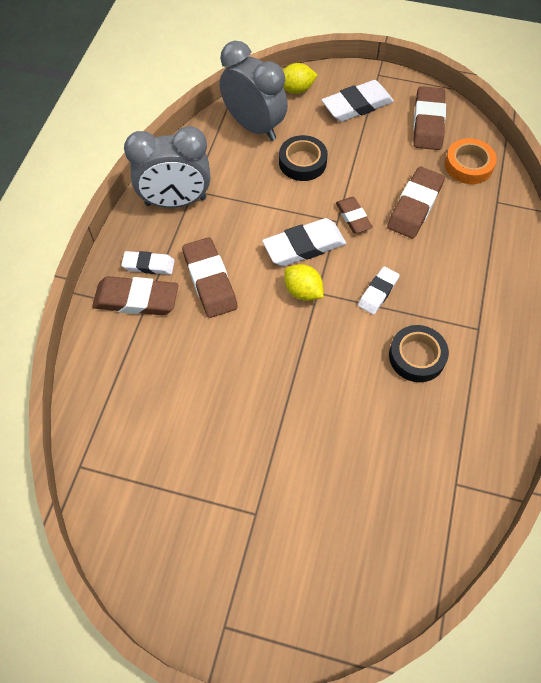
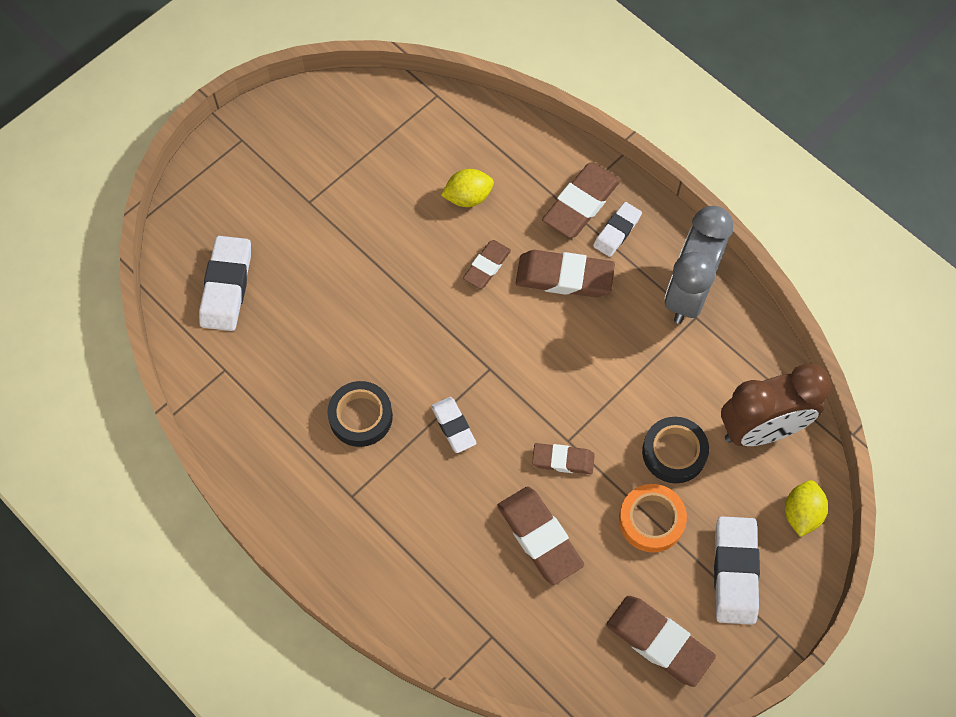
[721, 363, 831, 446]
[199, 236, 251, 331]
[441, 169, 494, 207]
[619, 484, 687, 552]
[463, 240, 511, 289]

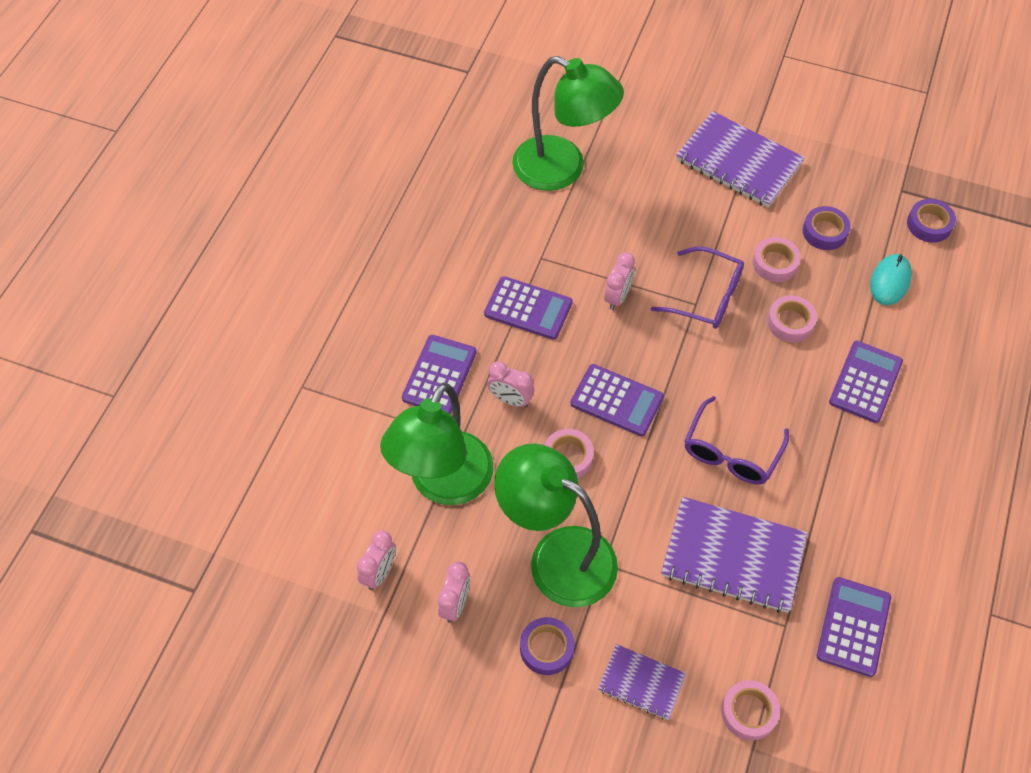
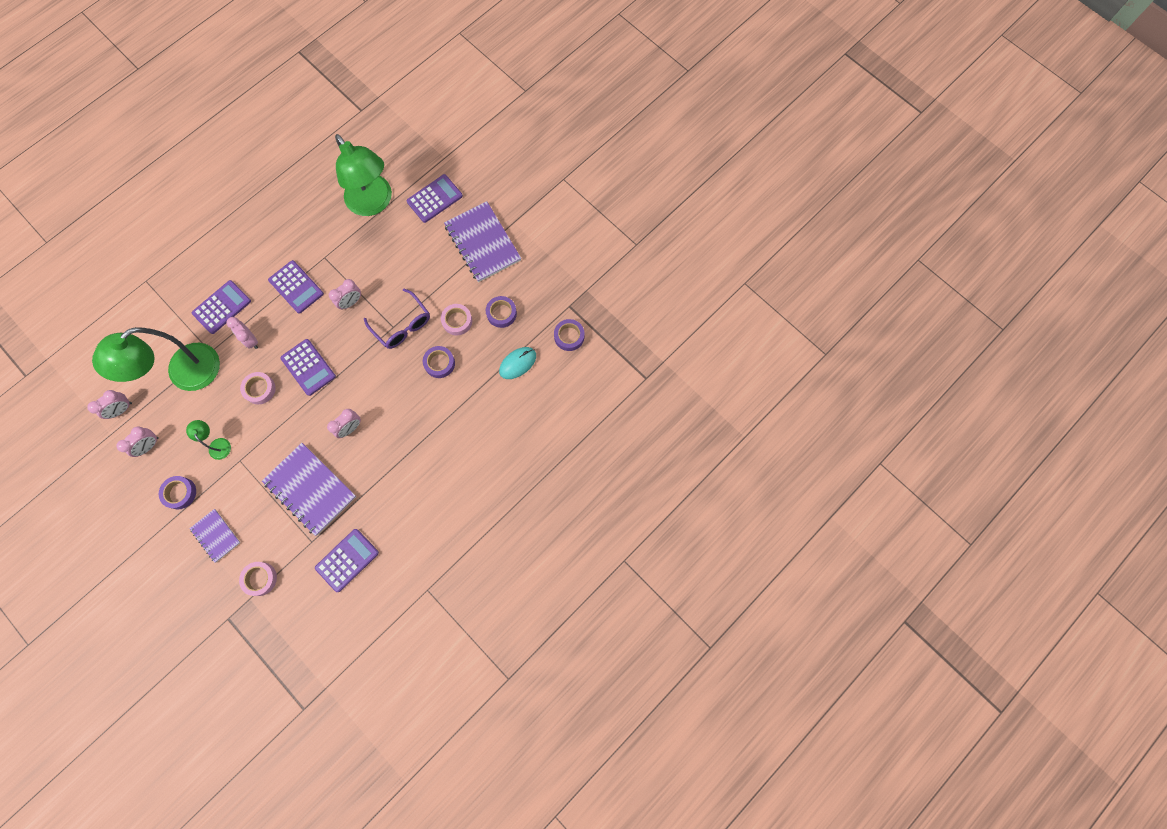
[186, 420, 231, 460]
[327, 409, 361, 438]
[423, 346, 455, 378]
[407, 174, 463, 223]

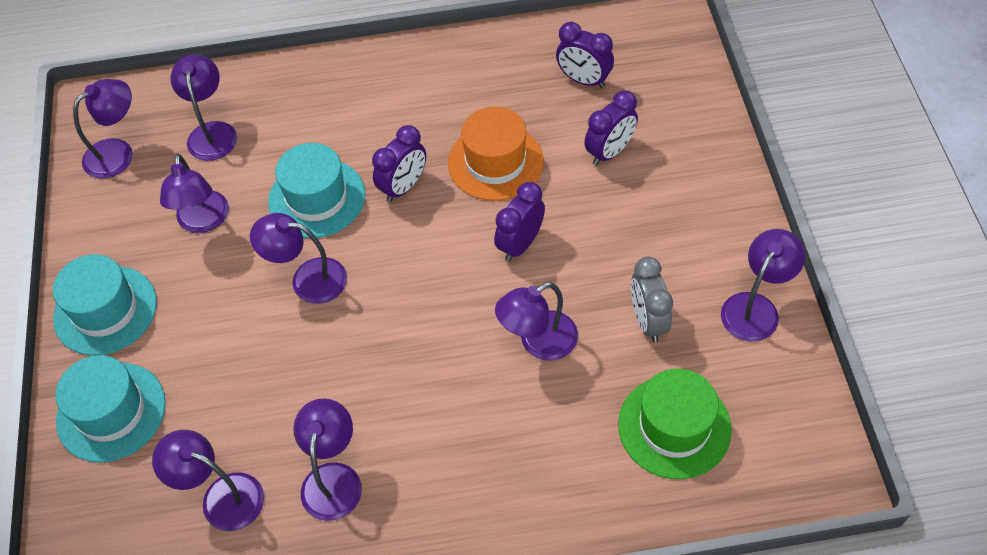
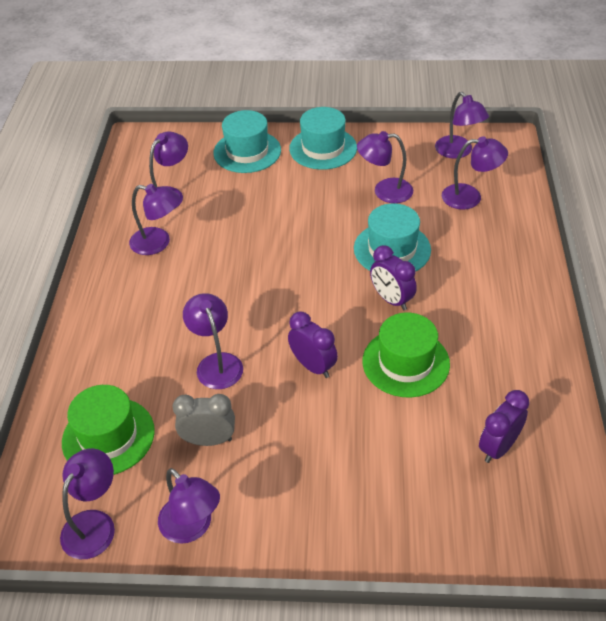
[60, 448, 115, 559]
[363, 312, 450, 398]
[584, 90, 638, 166] (first image)

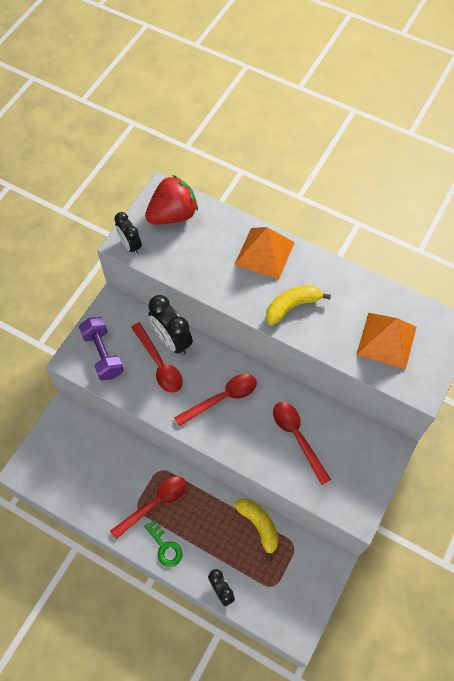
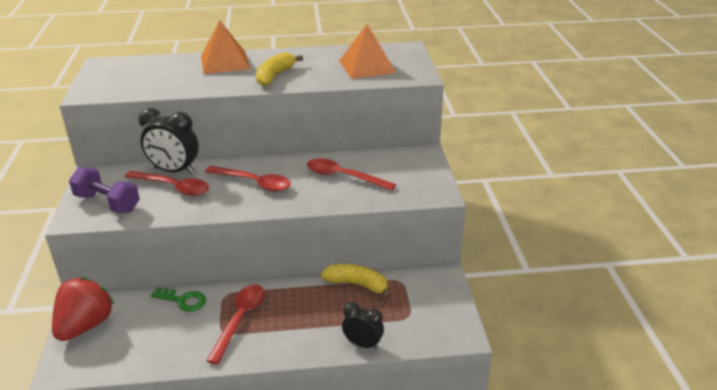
[114, 212, 142, 255] (first image)
[151, 288, 206, 312]
[52, 277, 115, 341]
[205, 166, 291, 191]

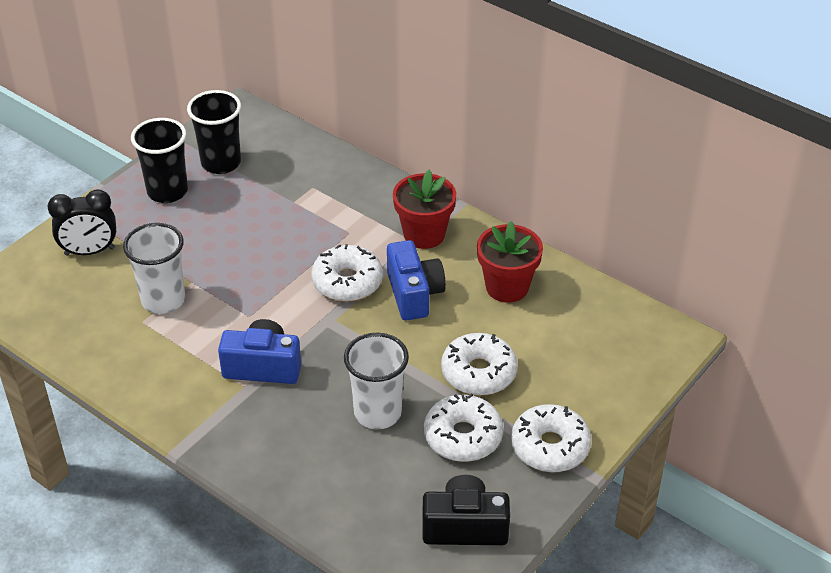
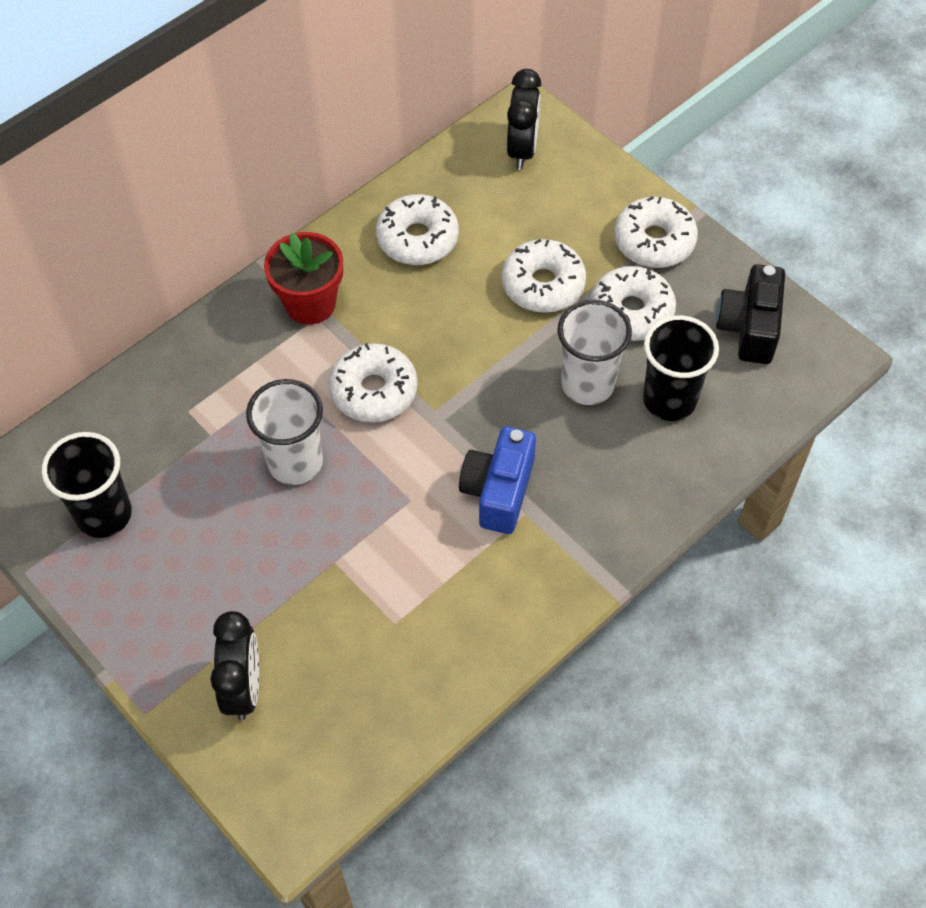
[246, 379, 323, 485]
[643, 315, 719, 421]
[387, 240, 446, 321] (first image)
[376, 194, 459, 265]
[507, 69, 541, 170]

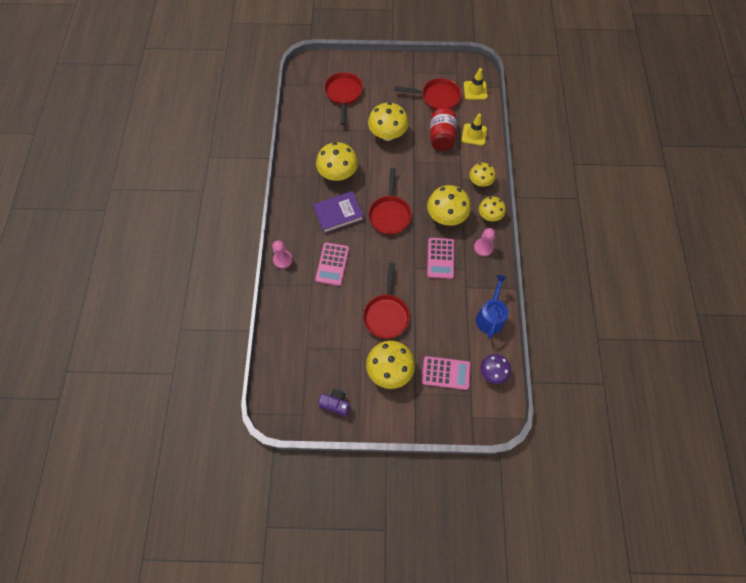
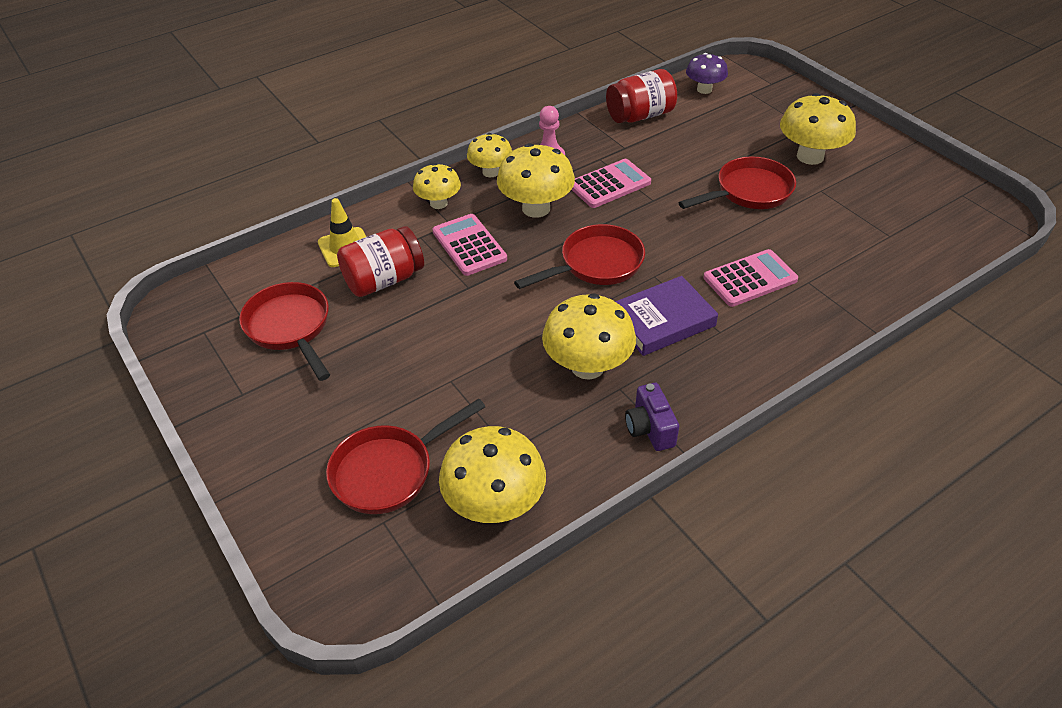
[272, 240, 293, 269] (first image)
[615, 276, 718, 356]
[625, 383, 679, 451]
[439, 426, 546, 523]
[432, 214, 507, 276]
[464, 68, 488, 100] (first image)
[606, 69, 677, 123]

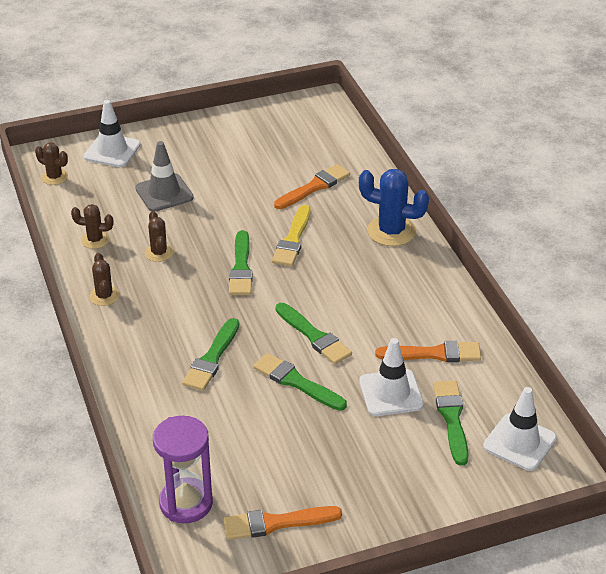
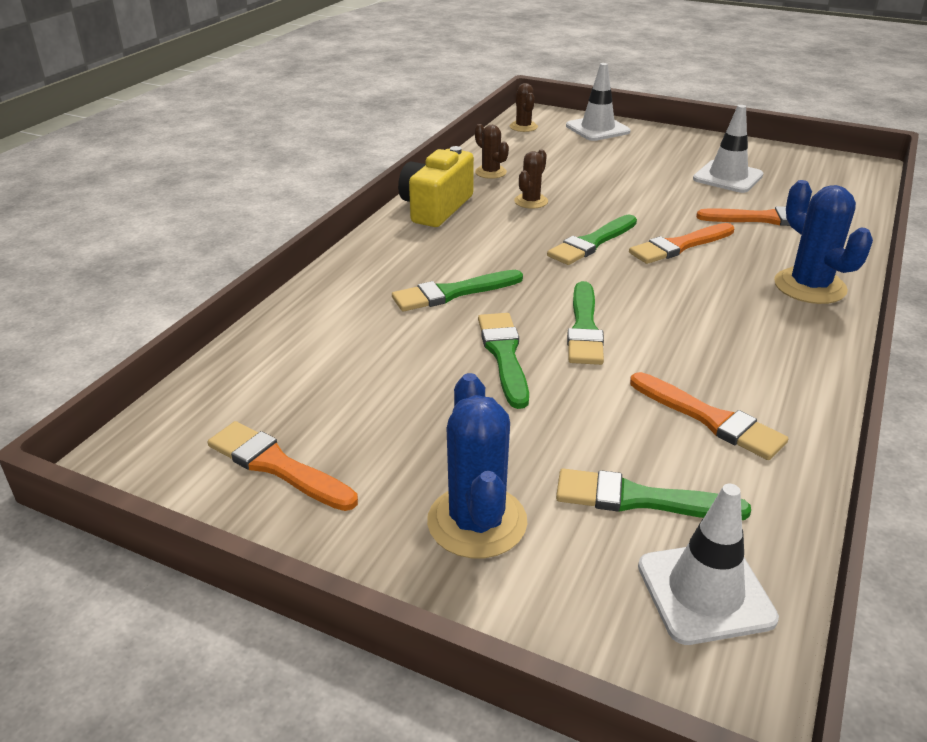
[398, 146, 474, 227]
[135, 141, 194, 212] (first image)
[153, 416, 213, 524] (first image)
[629, 223, 734, 264]
[693, 105, 763, 193]
[556, 468, 751, 520]
[427, 373, 527, 558]

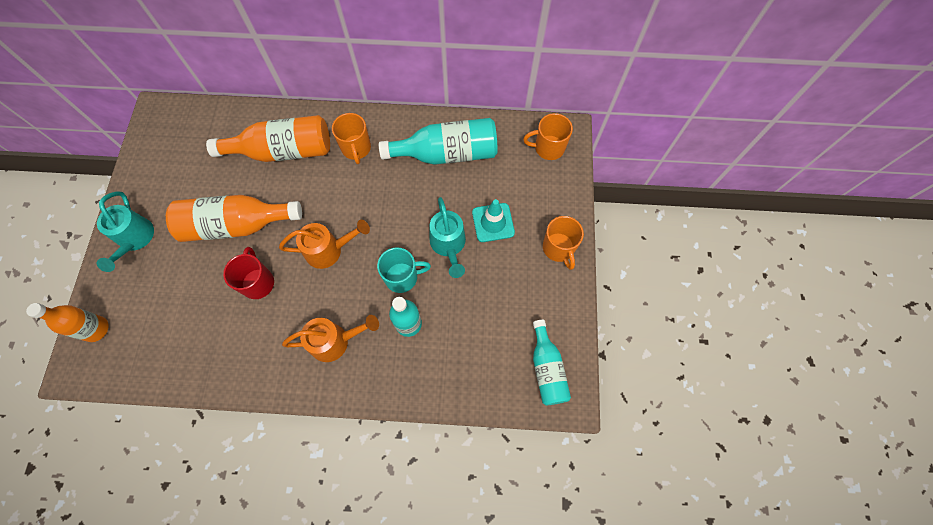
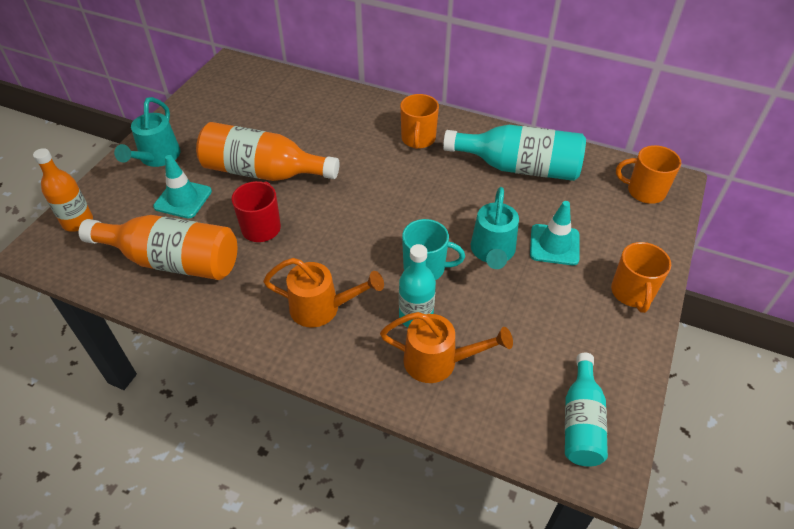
[78, 215, 237, 280]
[380, 312, 513, 383]
[153, 155, 212, 218]

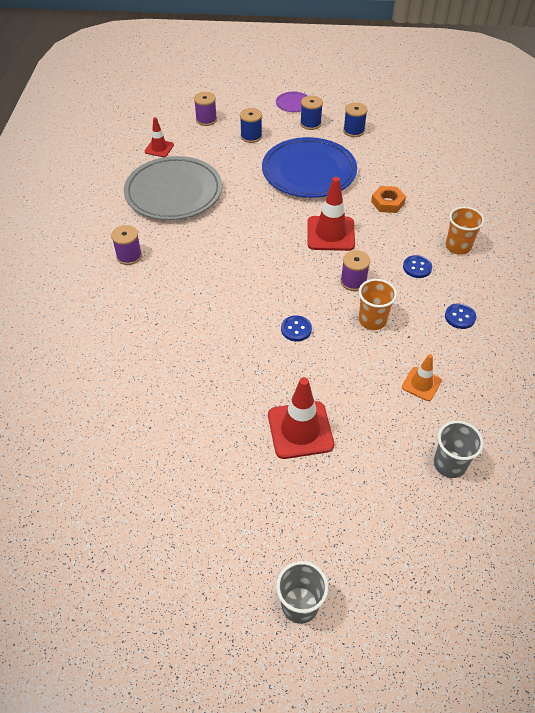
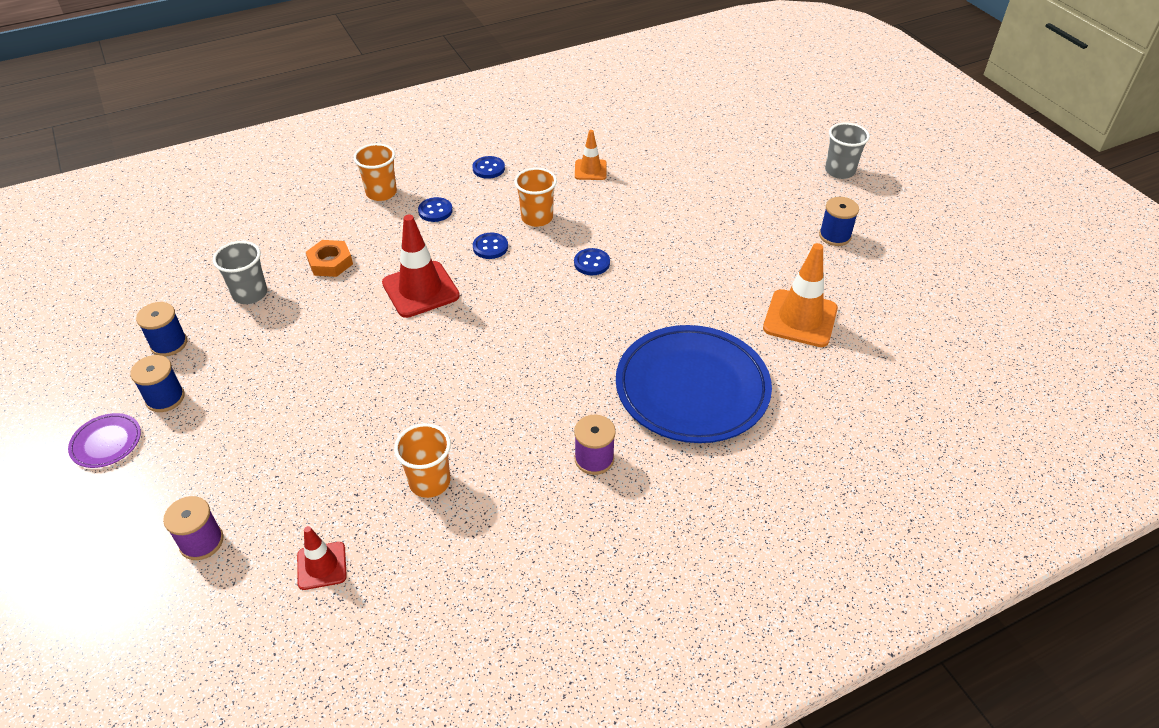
[394, 423, 451, 498]
[819, 197, 859, 246]
[616, 325, 772, 443]
[268, 377, 334, 459] (first image)
[473, 233, 508, 259]
[213, 241, 267, 304]
[763, 243, 838, 347]

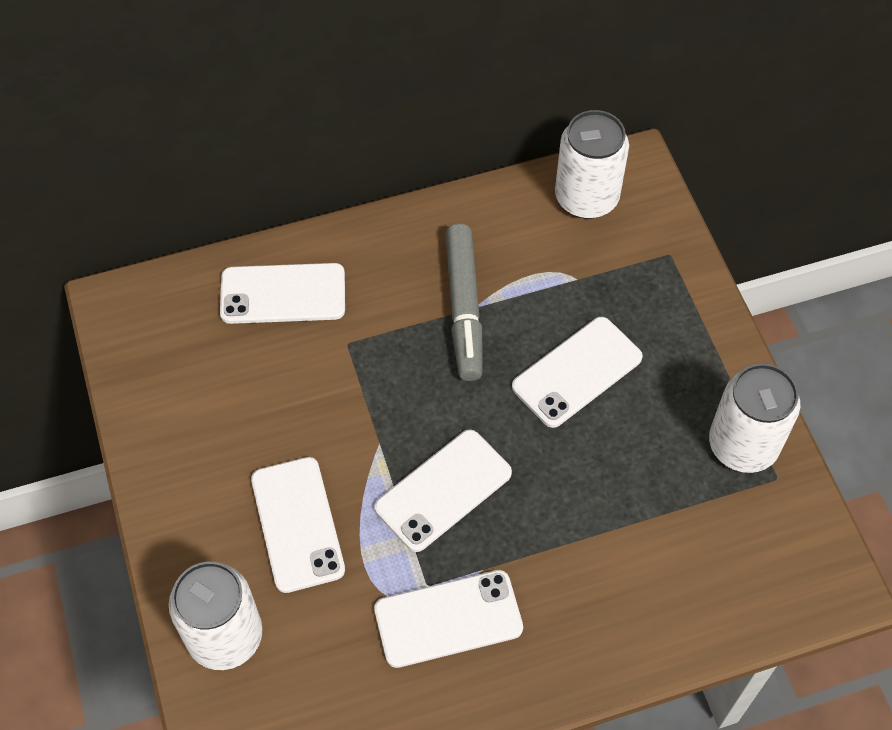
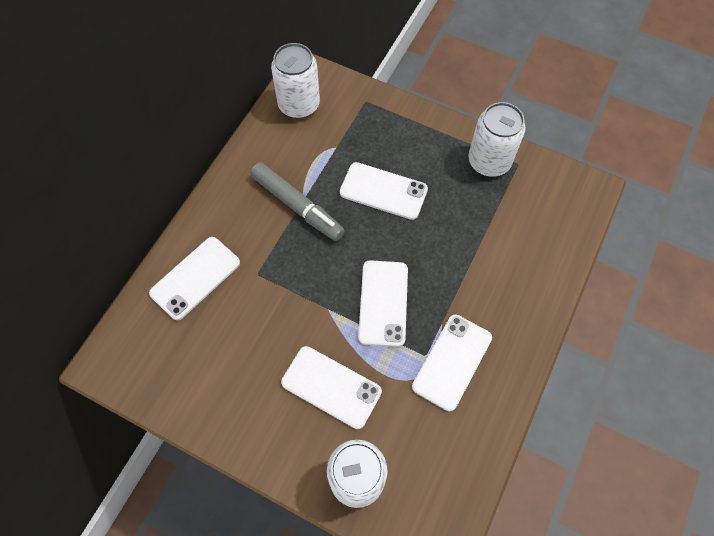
[340, 162, 428, 220]

